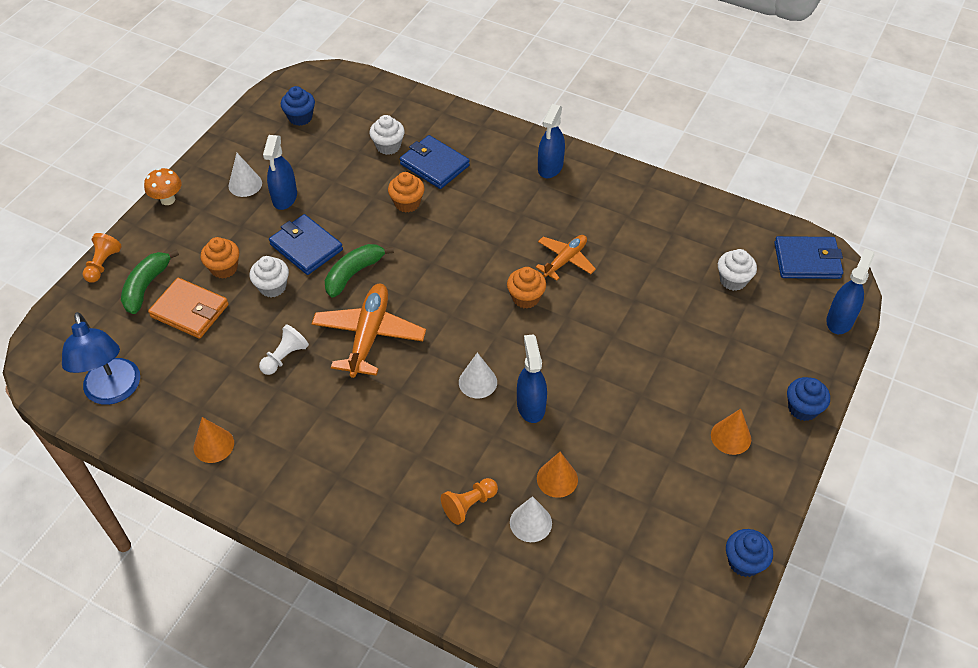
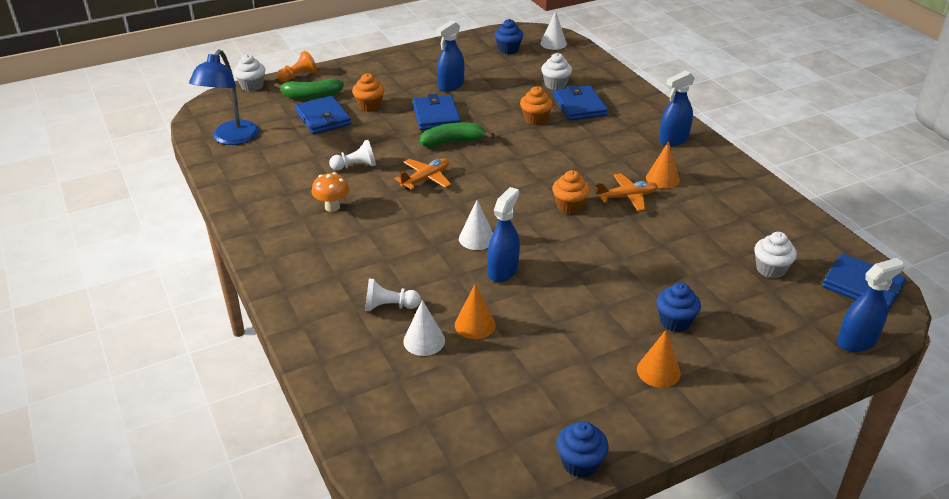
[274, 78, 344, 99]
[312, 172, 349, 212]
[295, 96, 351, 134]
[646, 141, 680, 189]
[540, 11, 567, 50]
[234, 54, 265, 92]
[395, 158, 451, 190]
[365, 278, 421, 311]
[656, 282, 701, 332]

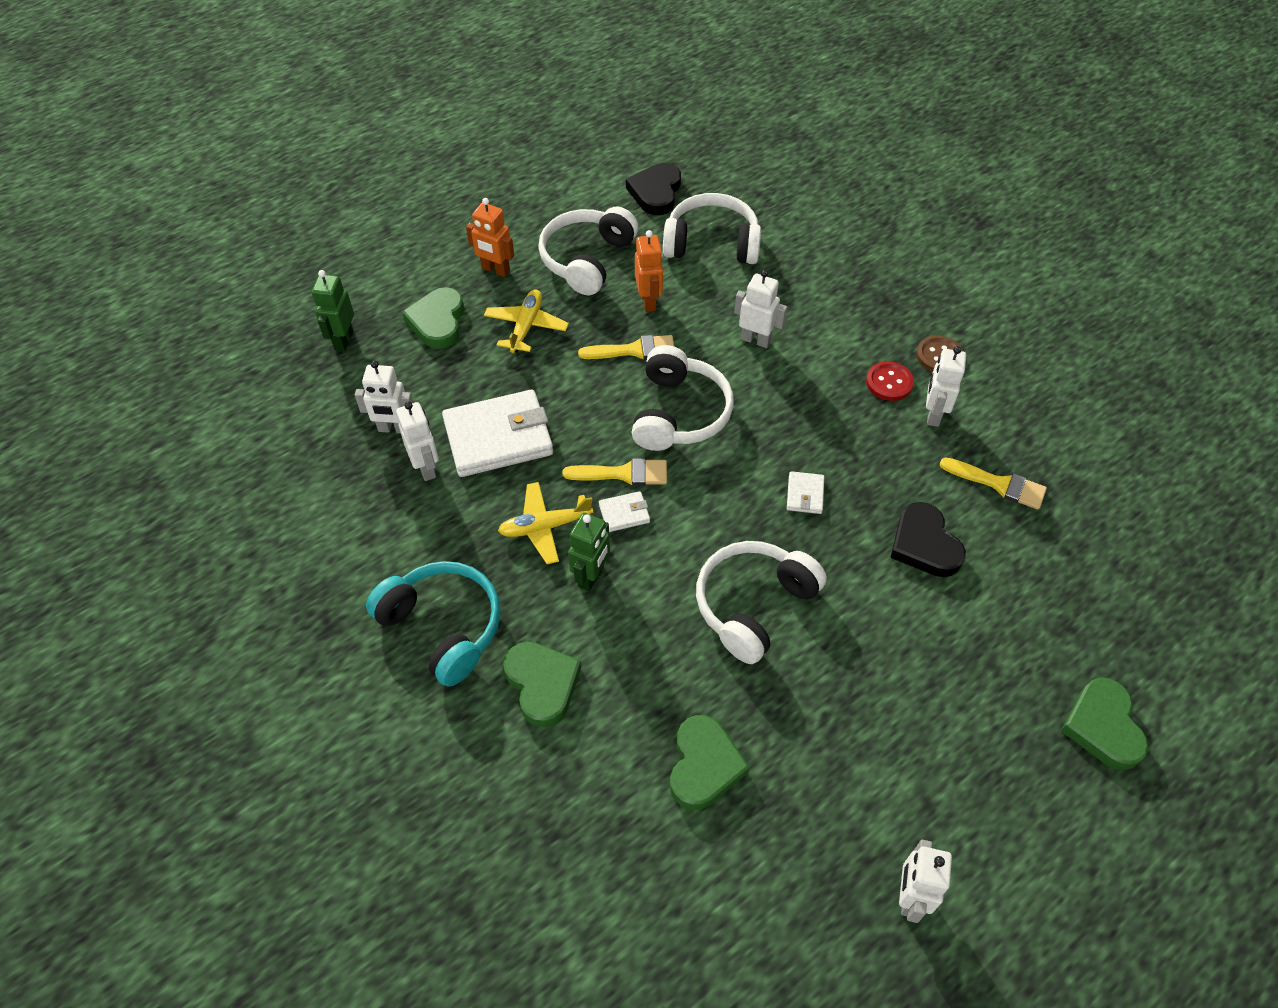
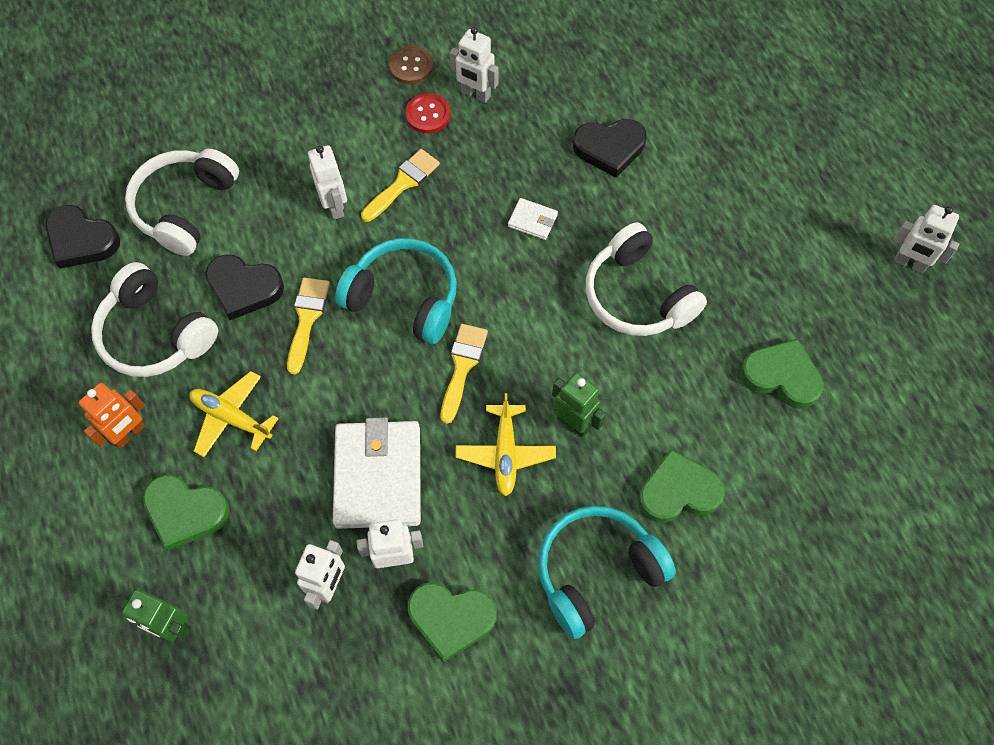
[599, 491, 650, 532] (first image)
[335, 238, 457, 344]
[205, 254, 284, 320]
[308, 145, 347, 220]
[361, 149, 440, 222]
[408, 582, 497, 662]

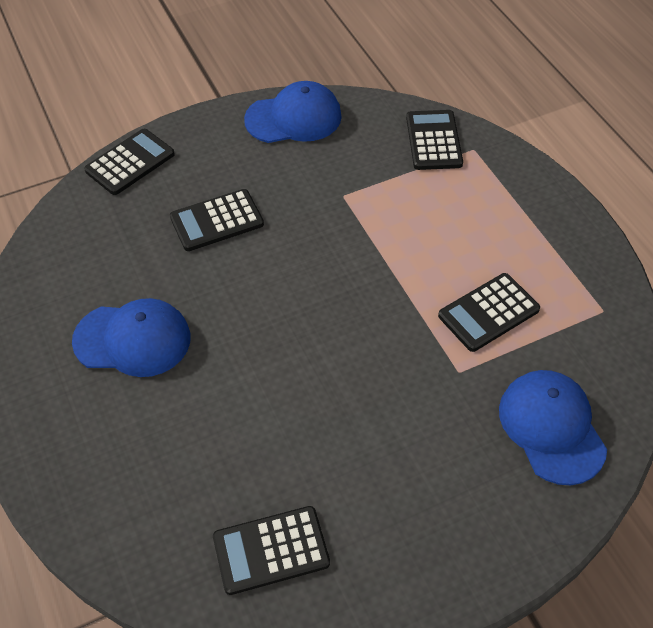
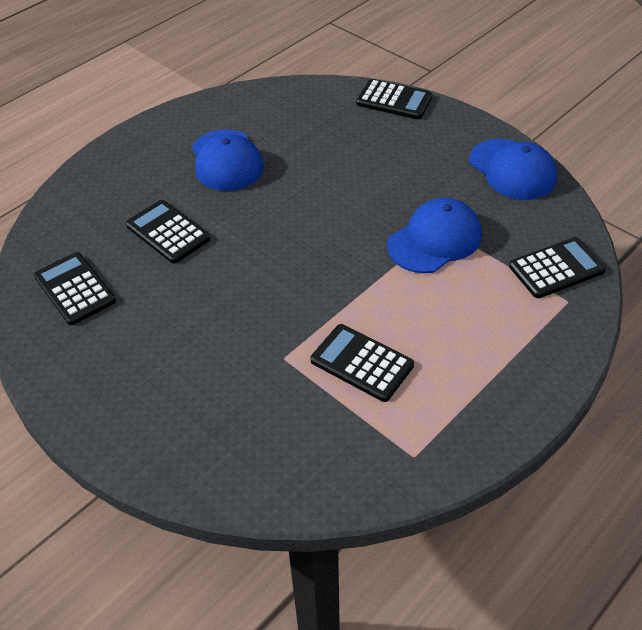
[126, 200, 210, 263]
[387, 198, 482, 273]

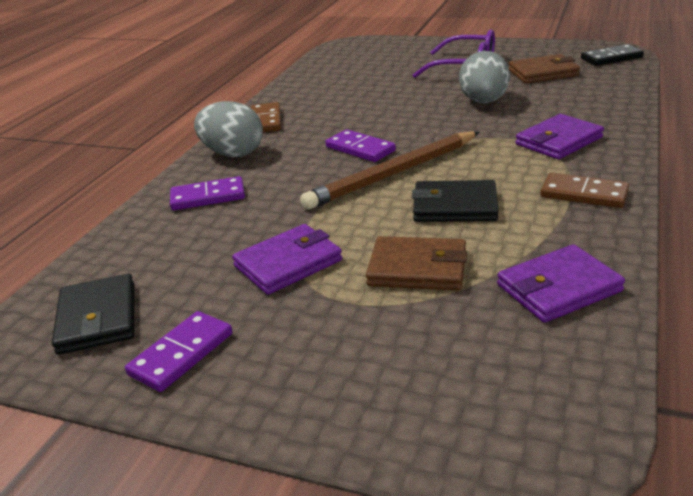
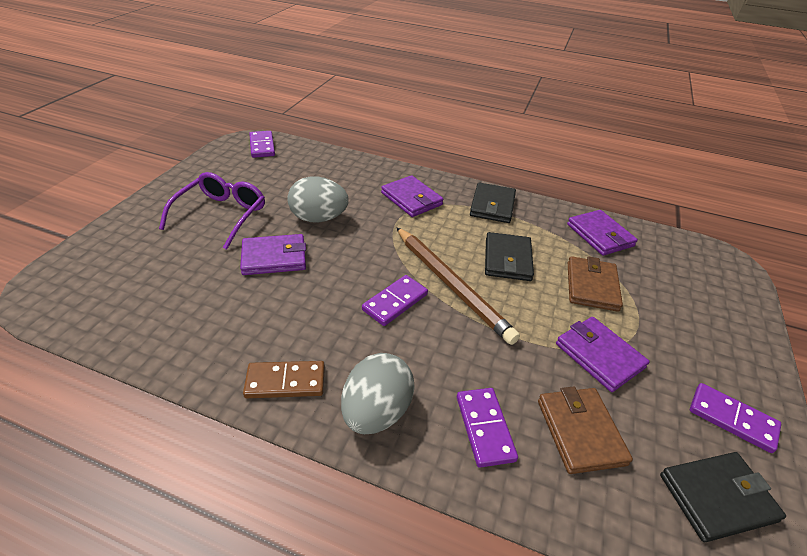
[538, 387, 633, 474]
[470, 182, 516, 223]
[249, 131, 275, 158]
[240, 234, 306, 275]

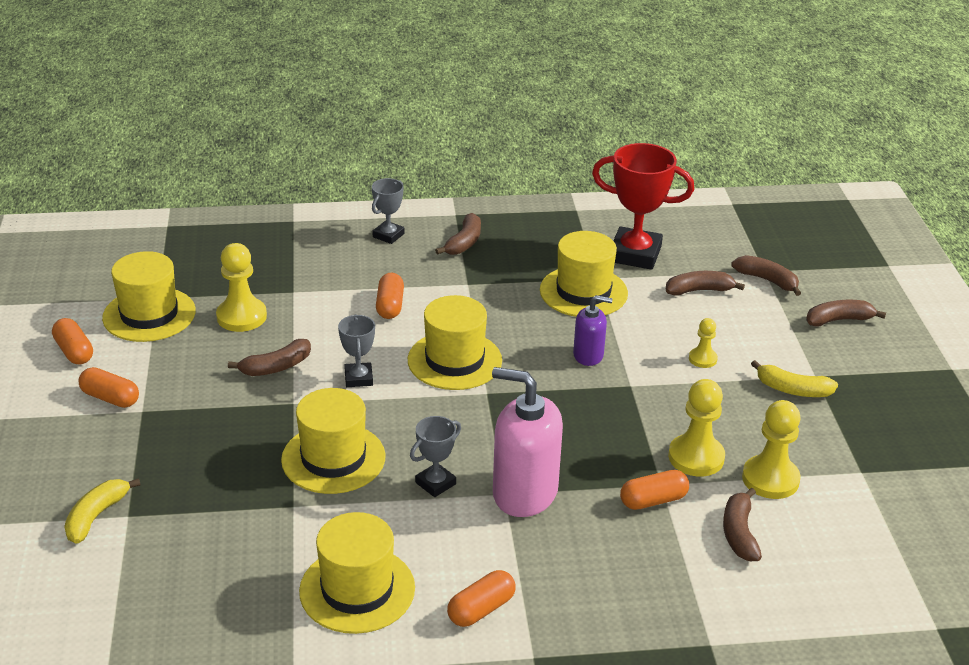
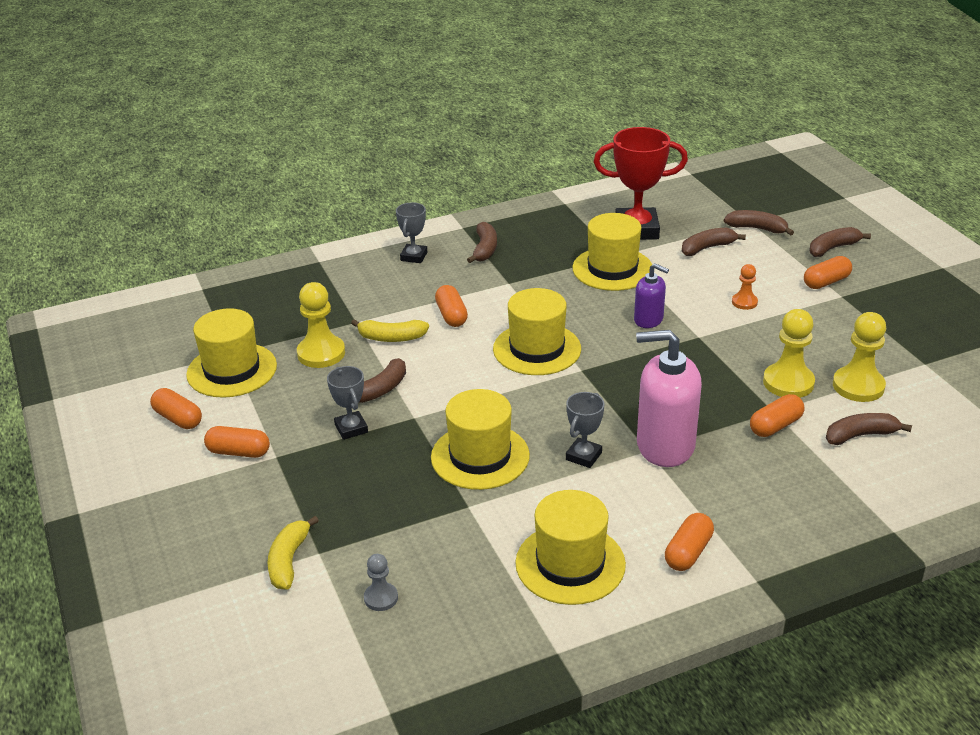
[327, 366, 368, 440]
[634, 263, 669, 328]
[732, 264, 758, 310]
[826, 413, 912, 445]
[351, 319, 429, 342]
[364, 554, 398, 611]
[804, 256, 852, 289]

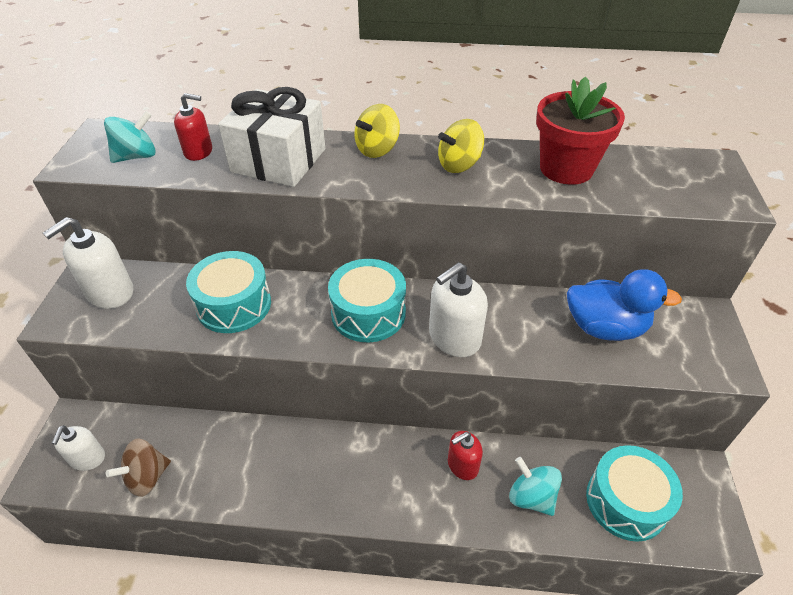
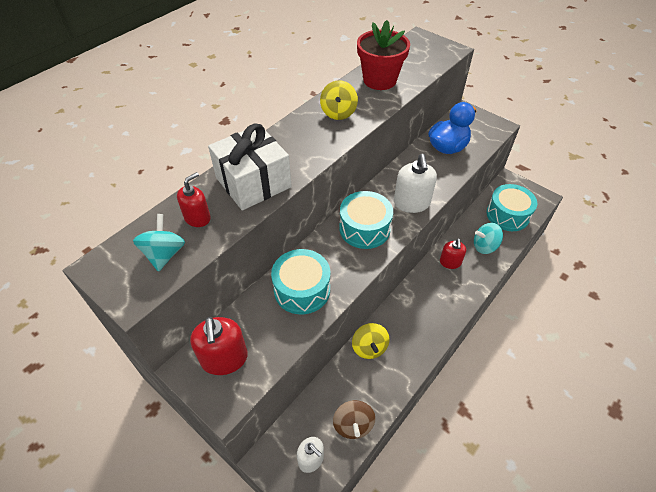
[190, 317, 248, 375]
[352, 323, 389, 359]

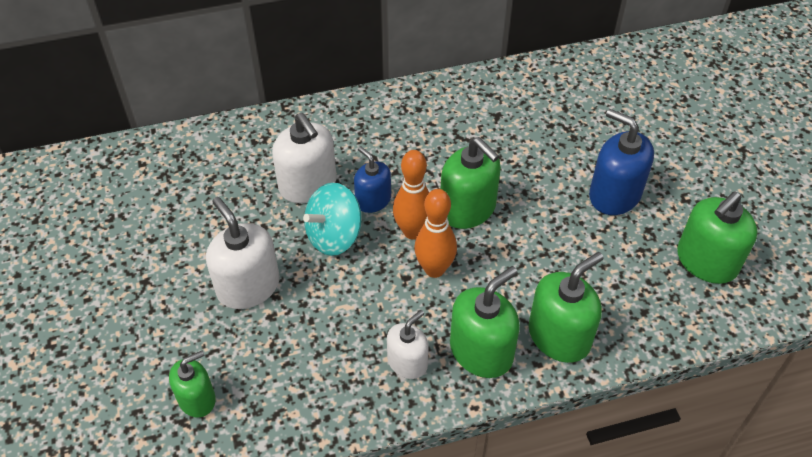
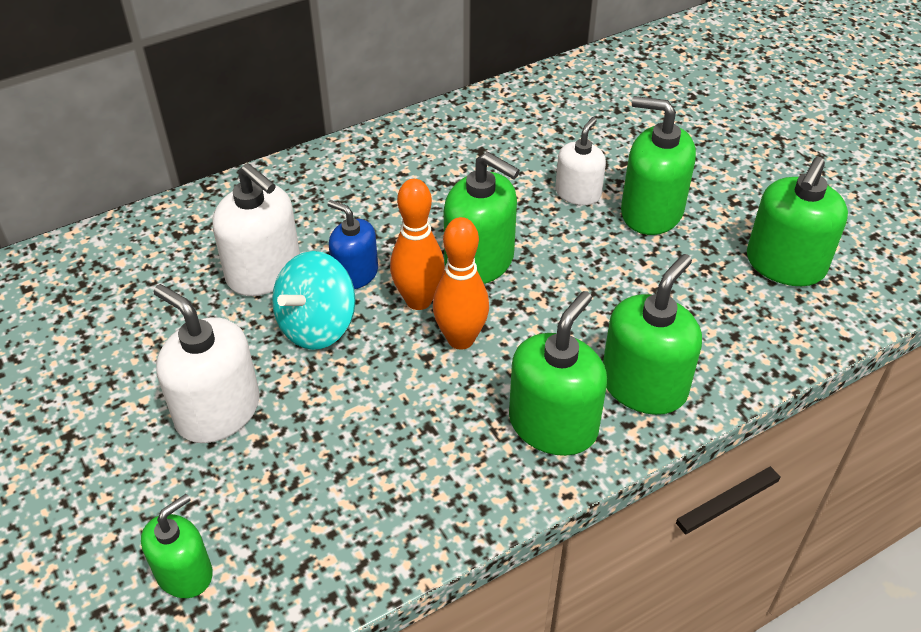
[555, 117, 606, 205]
[621, 96, 696, 235]

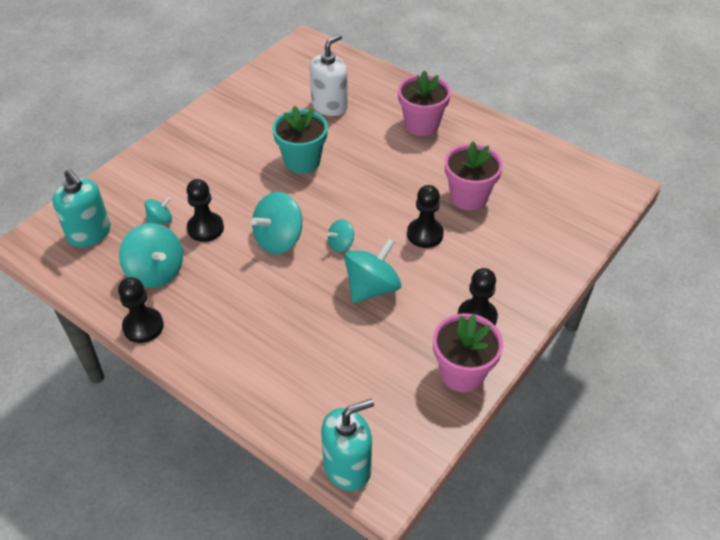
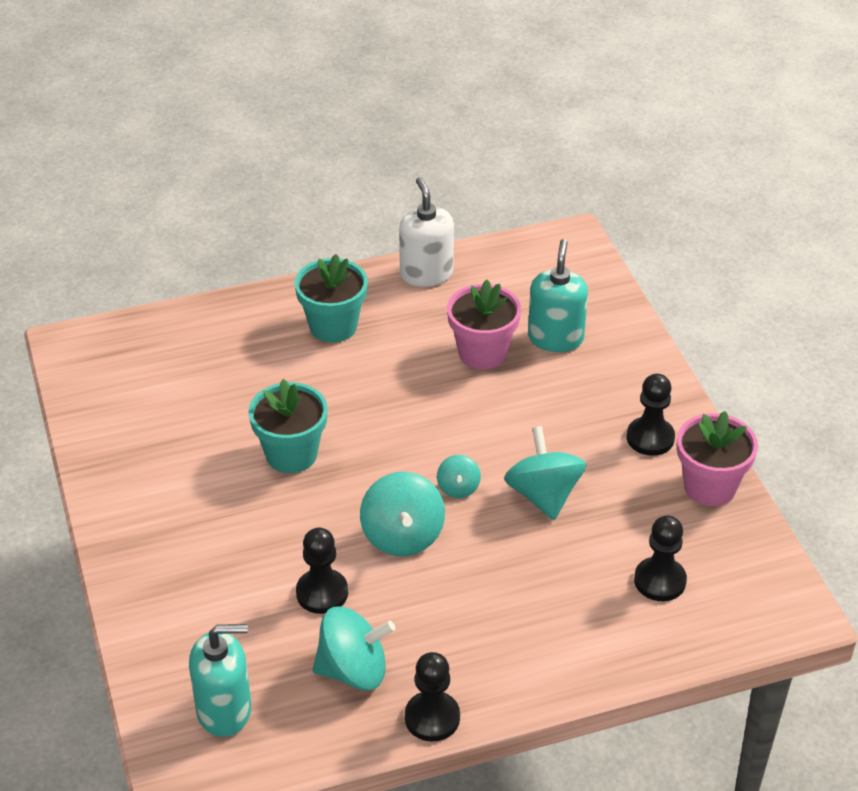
[145, 197, 172, 224] (first image)
[399, 177, 454, 287]
[528, 239, 588, 352]
[295, 254, 368, 343]
[634, 515, 687, 601]

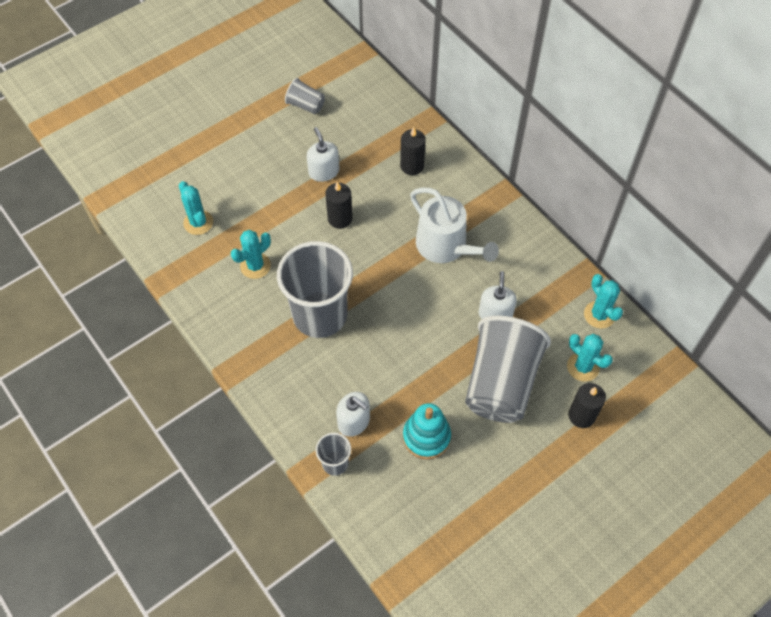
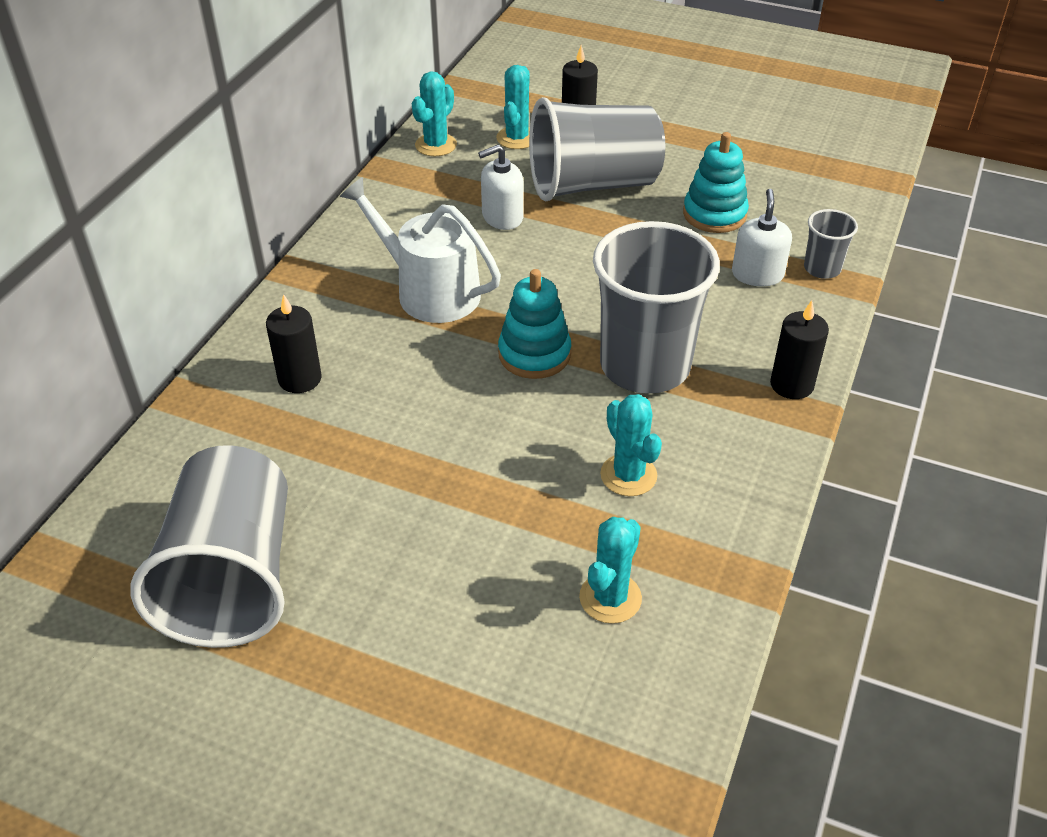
[600, 394, 662, 496]
[131, 445, 288, 648]
[307, 127, 339, 182] (first image)
[770, 300, 829, 399]
[340, 177, 501, 323]
[498, 269, 571, 379]

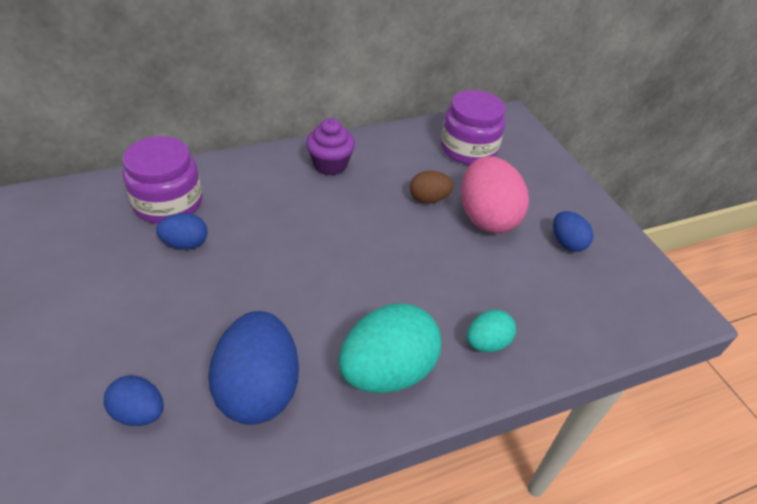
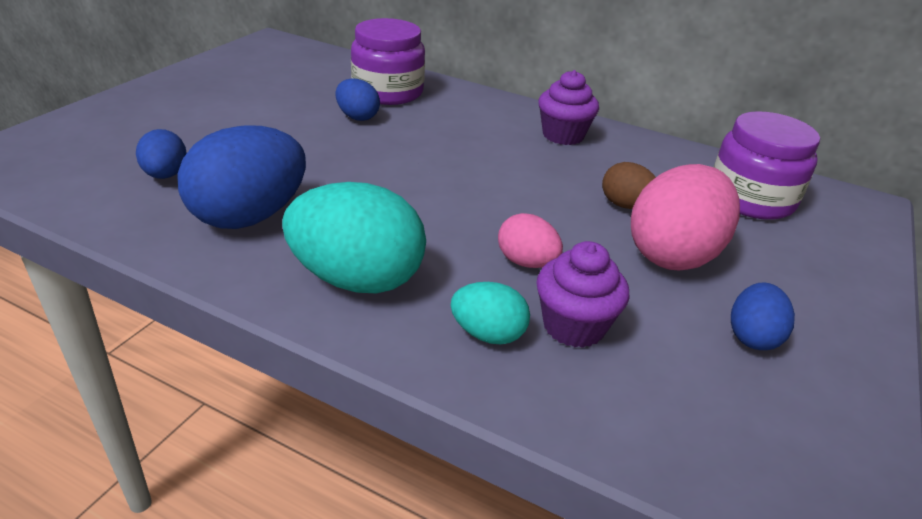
[498, 213, 563, 268]
[536, 241, 629, 348]

